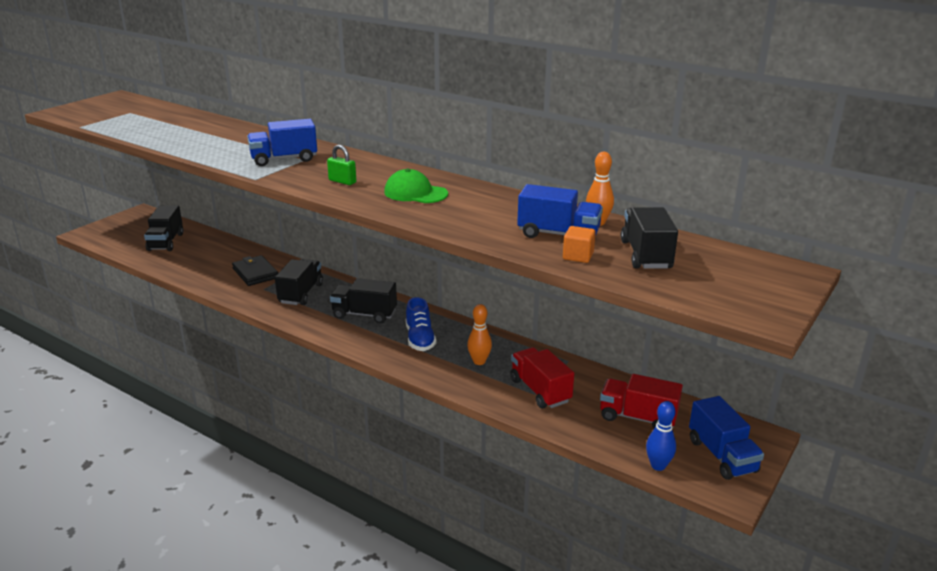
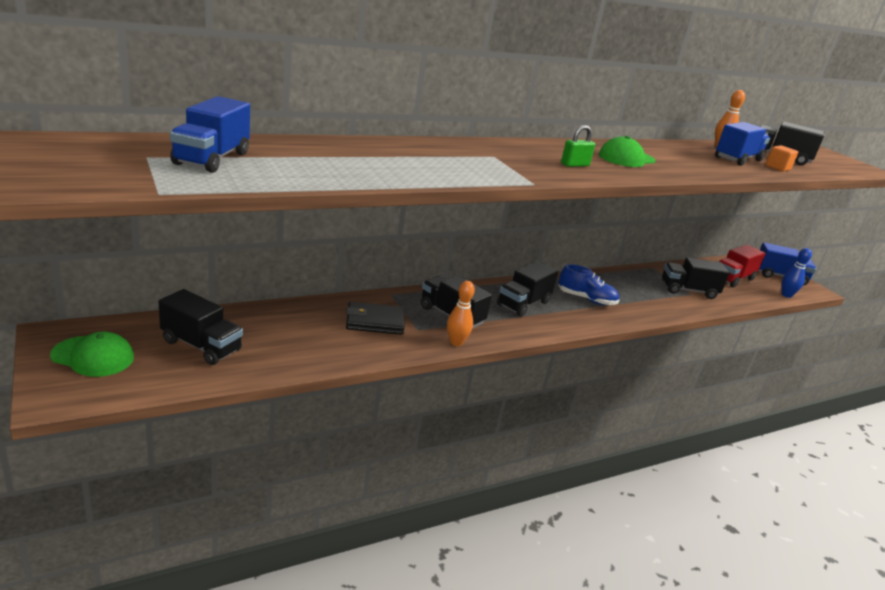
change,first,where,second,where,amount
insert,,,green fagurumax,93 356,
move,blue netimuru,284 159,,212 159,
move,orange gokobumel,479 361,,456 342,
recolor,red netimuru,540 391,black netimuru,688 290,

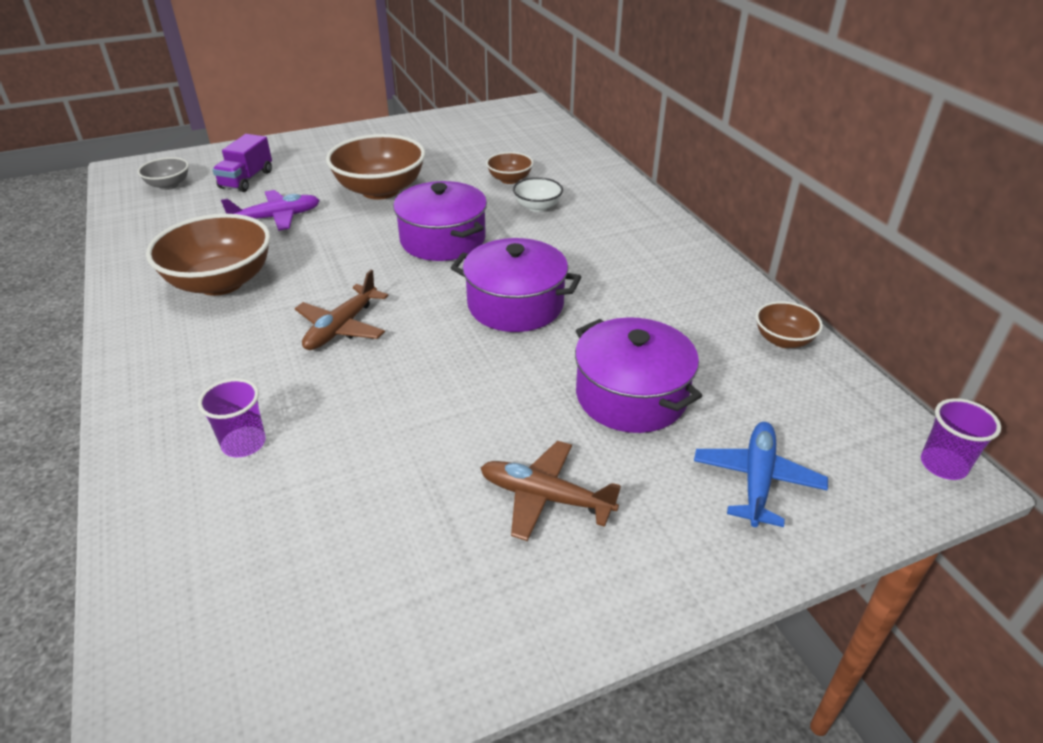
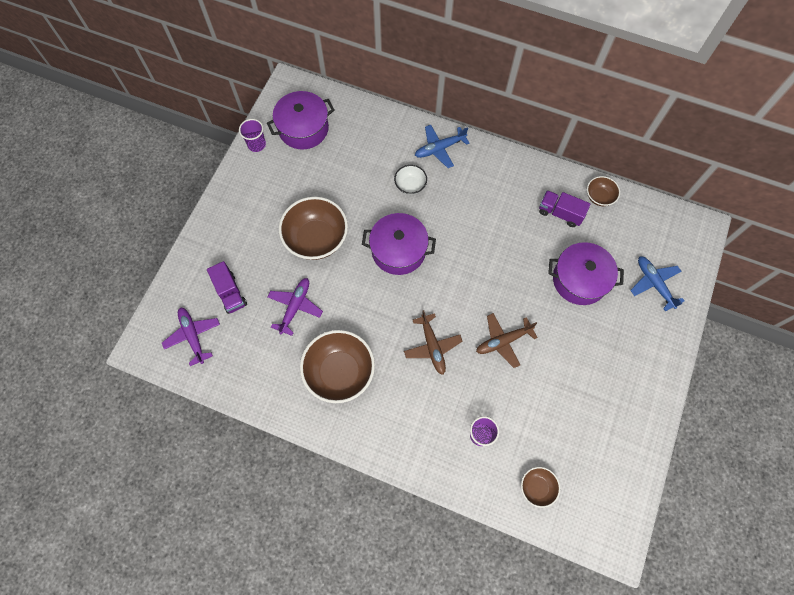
change,first,where,second,where,amount
replace,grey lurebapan,168 185,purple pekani,193 336,
move,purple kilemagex,943 465,,256 144,
move,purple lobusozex,515 305,,303 128,
insert,,,blue pekani,439 148,
move,brown pekani,545 497,,503 341,
move,brown lurebapan,509 179,,537 487,
insert,,,purple netimuru,560 213,

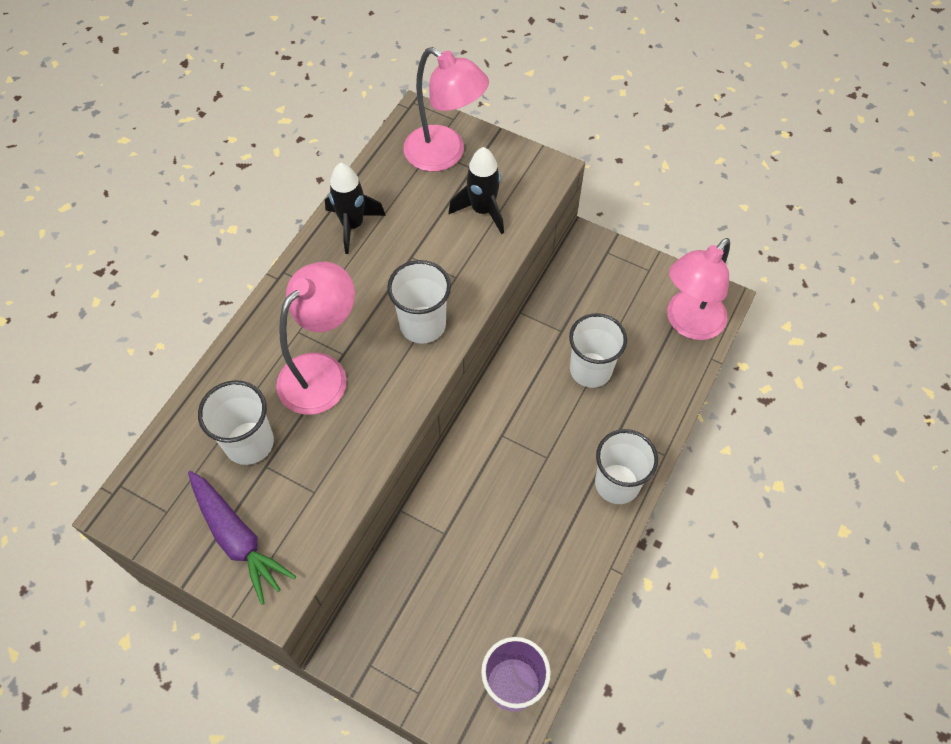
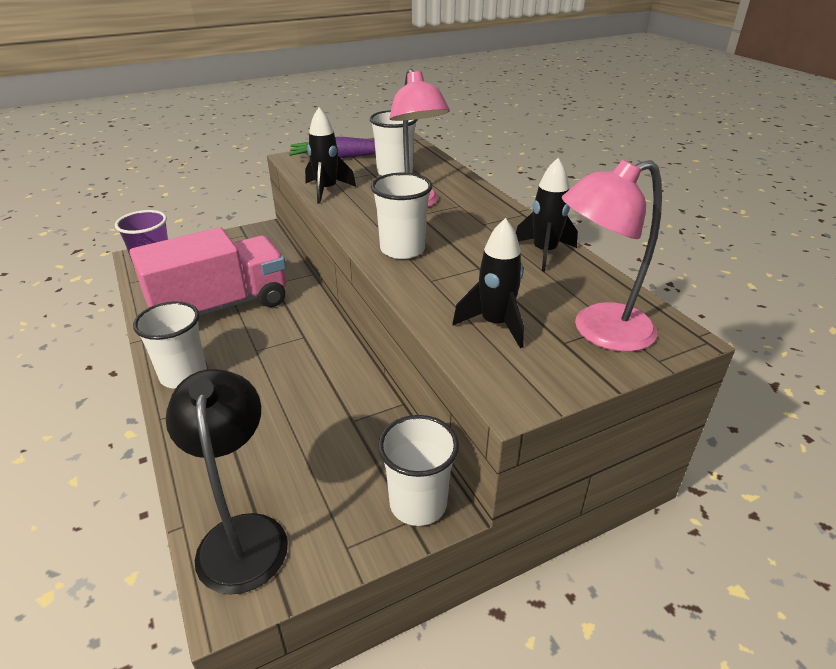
change,first,where,second,where,amount
insert,,,pink netimuru,221 306,
recolor,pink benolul,688 323,black benolul,242 535,
insert,,,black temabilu,327 190,
move,white kilemagex,590 370,,418 503,

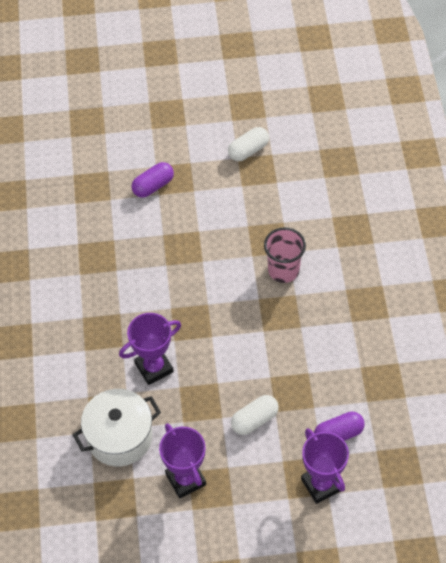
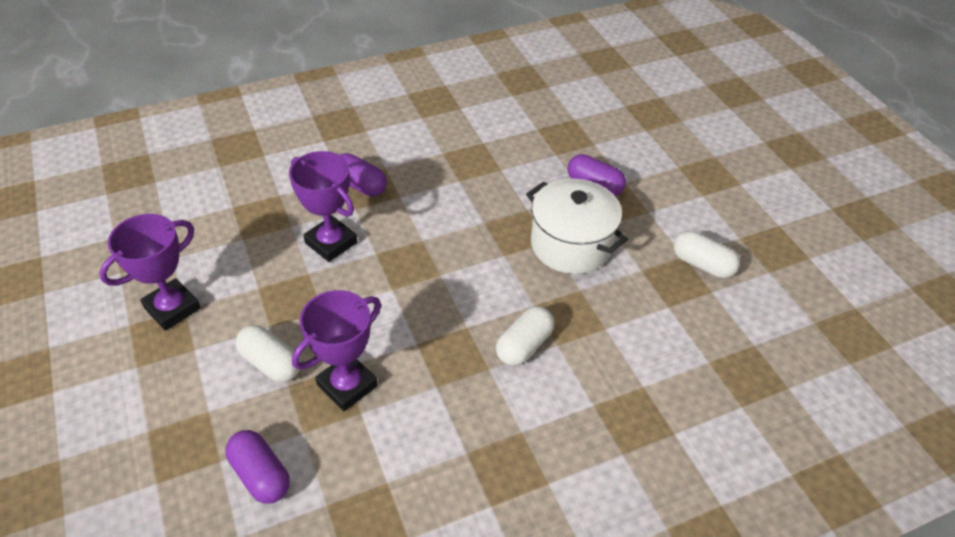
change,first,where,second,where,amount
move,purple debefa,321 484,,347 385,
insert,,,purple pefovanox,360 185,
replace,pink kilemagex,283 270,white pefovanox,524 345,
move,white lobusozex,119 437,,571 245,

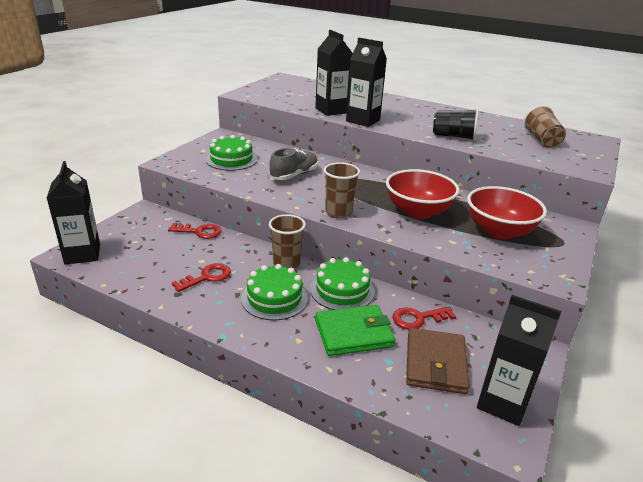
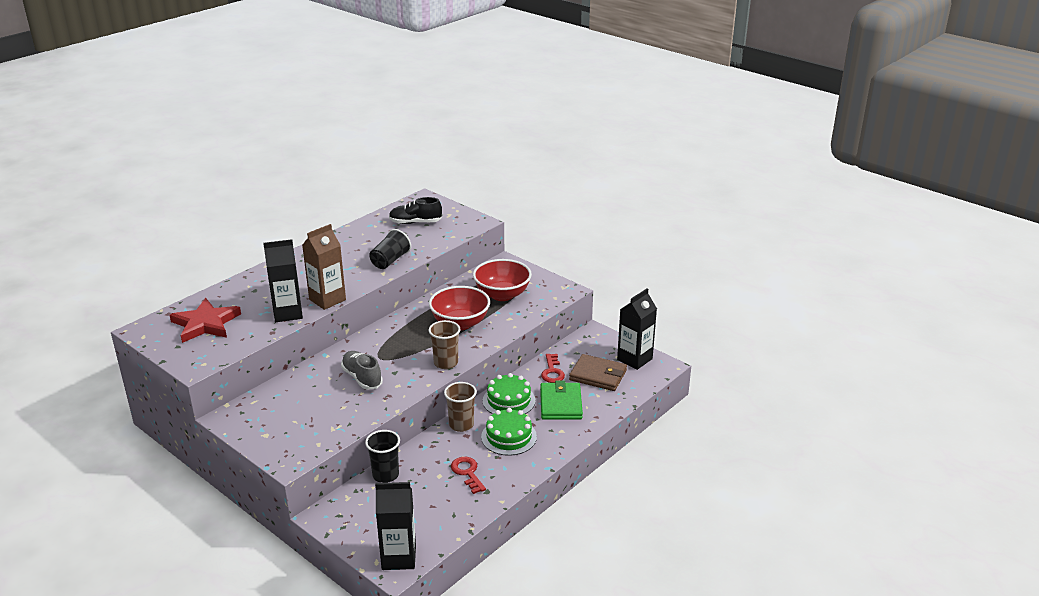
change,first,where,second,where,amount
insert,,,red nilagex,205 324,
recolor,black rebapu,363 121,brown rebapu,327 300,
replace,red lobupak,199 231,black kilemagex,385 475,
replace,brown kilemagex,541 140,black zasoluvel,415 222,
delete,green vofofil,231 159,,,

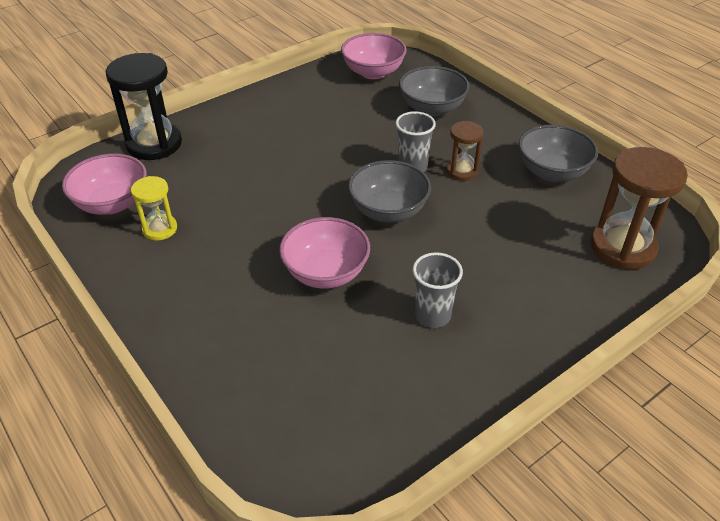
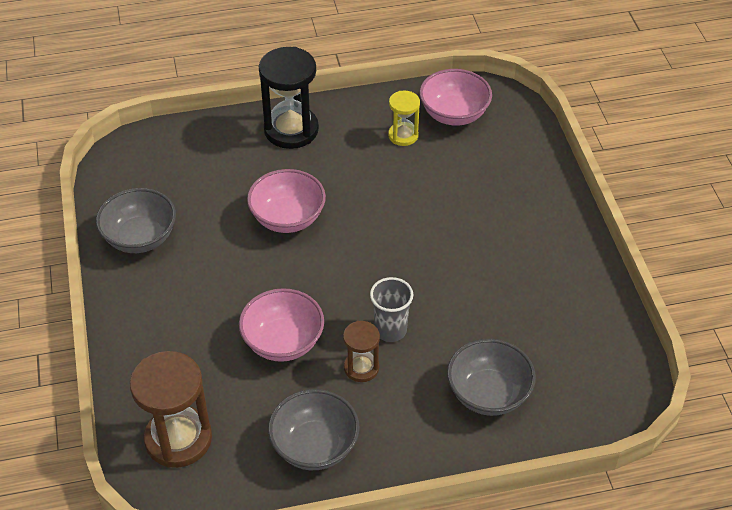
change,first,where,second,where,amount
move,grey lurebapan,388 211,,140 238,
move,pink lurebapan,373 72,,283 342,
move,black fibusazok,154 144,,291 130,
delete,grey kilemagex,432 315,,,

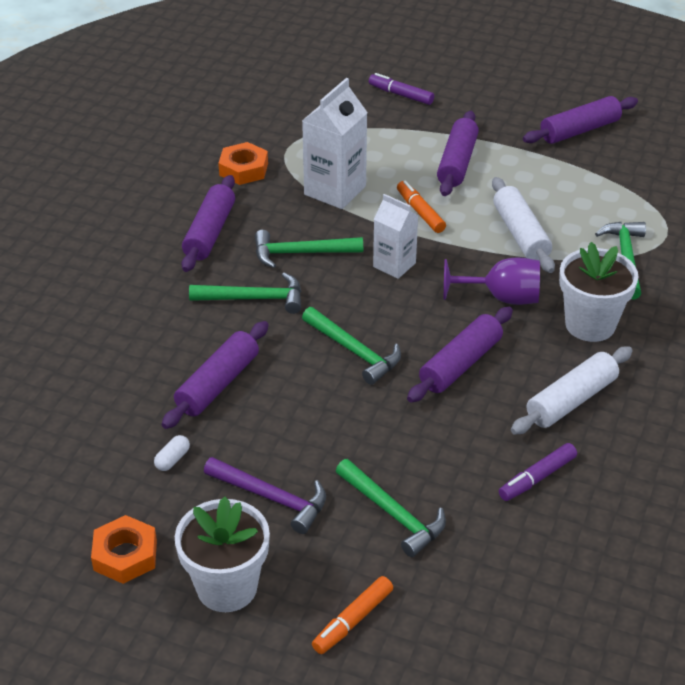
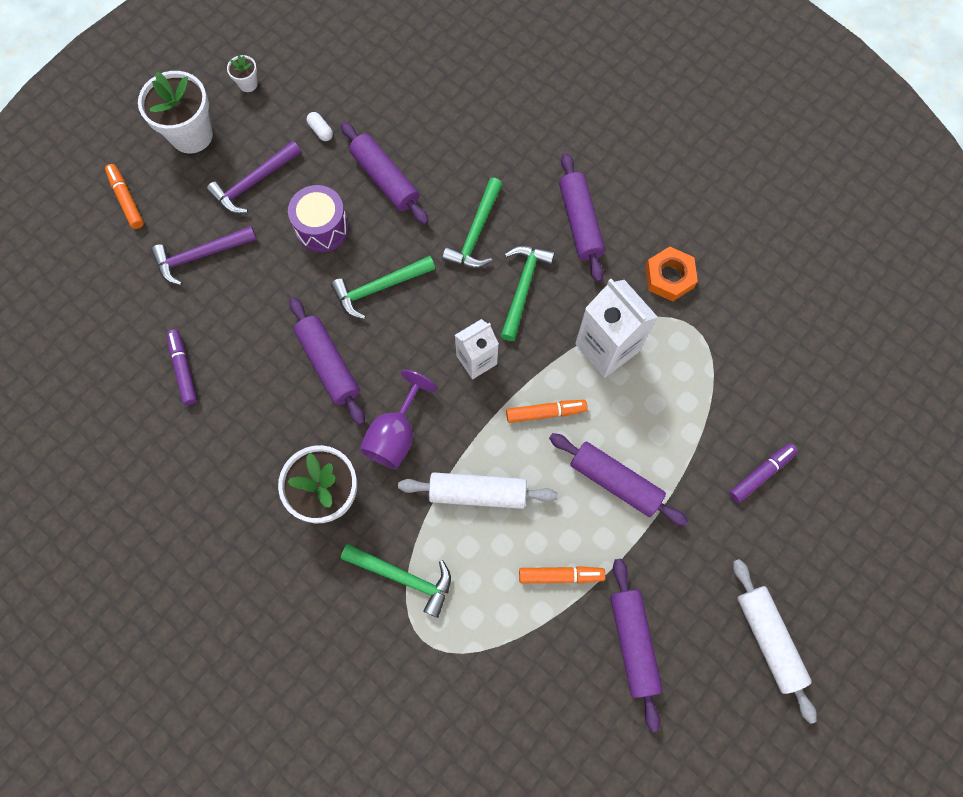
change,first,where,second,where,amount
recolor,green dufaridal,393 514,purple dufaridal,200 256,
replace,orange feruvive,125 555,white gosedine,248 84,
insert,,,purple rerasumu,322 228,
insert,,,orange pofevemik,561 575,
rotate,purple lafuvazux,210 232,,580 223,45 degrees clockwise
move,white lafuvazux,571 400,,768 639,

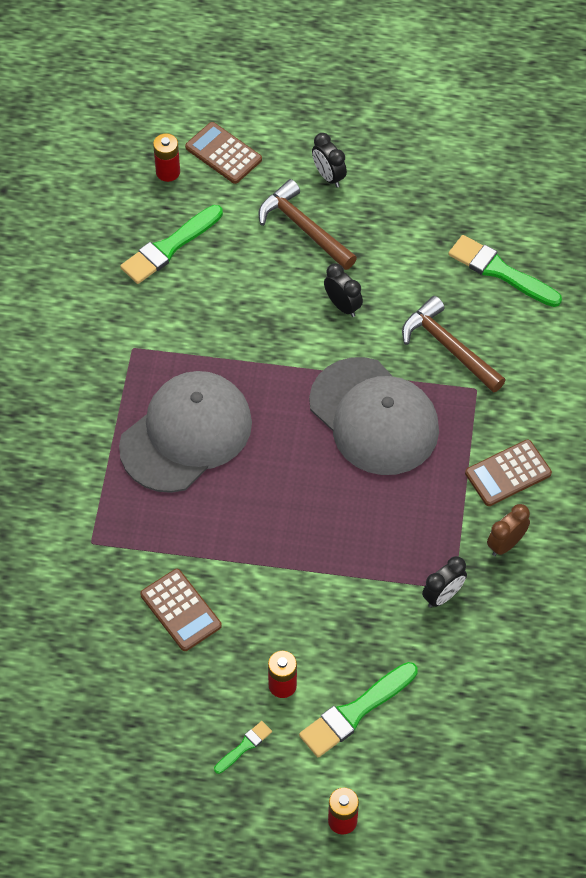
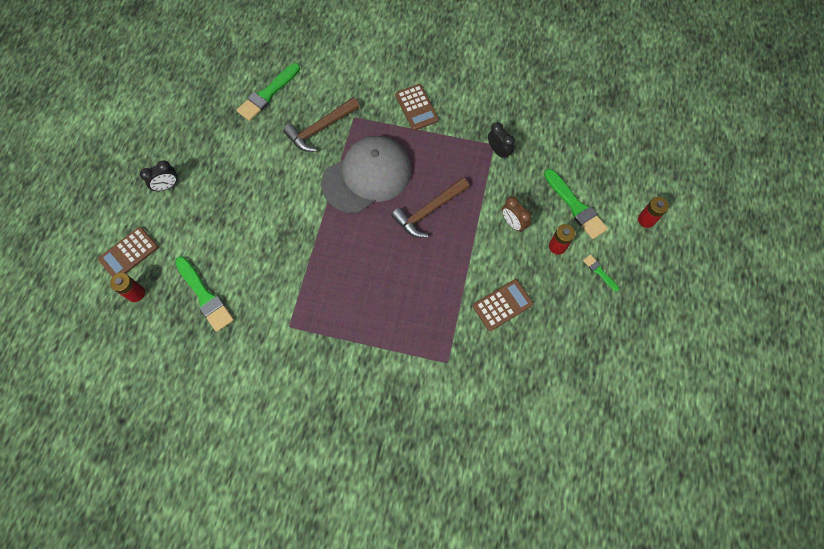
change,first,where,second,where,amount
move,brown dufaridal,303 228,,428 211,
move,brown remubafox,506 544,,513 223,
delete,grey fagurumax,186 434,,,
delete,black remubafox,342 306,,,

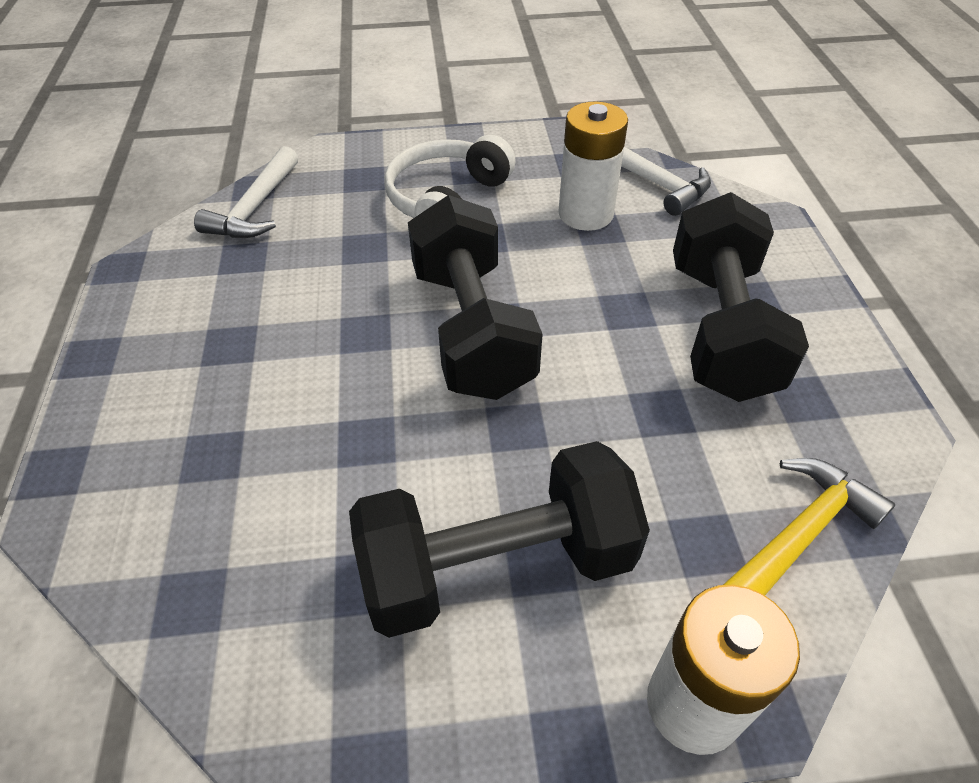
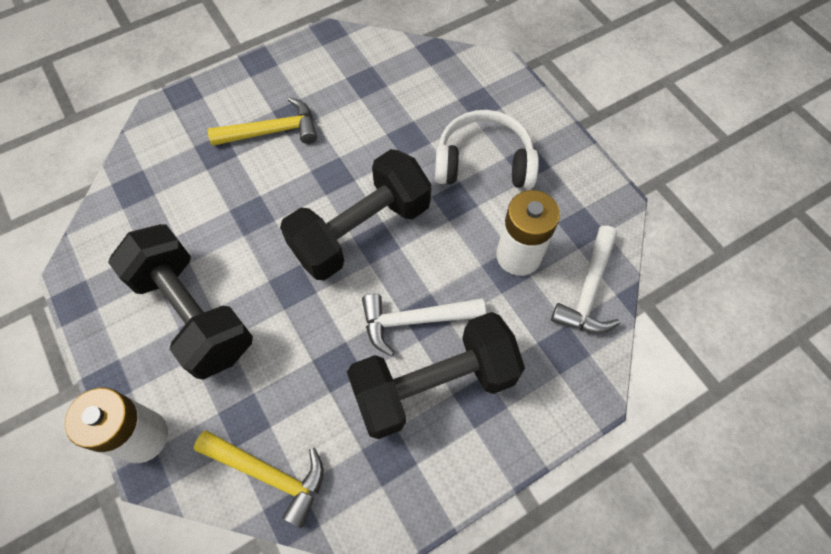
change,first,where,second,where,amount
insert,,,yellow dufaridal,272 131,
move,white dufaridal,255 208,,415 320,

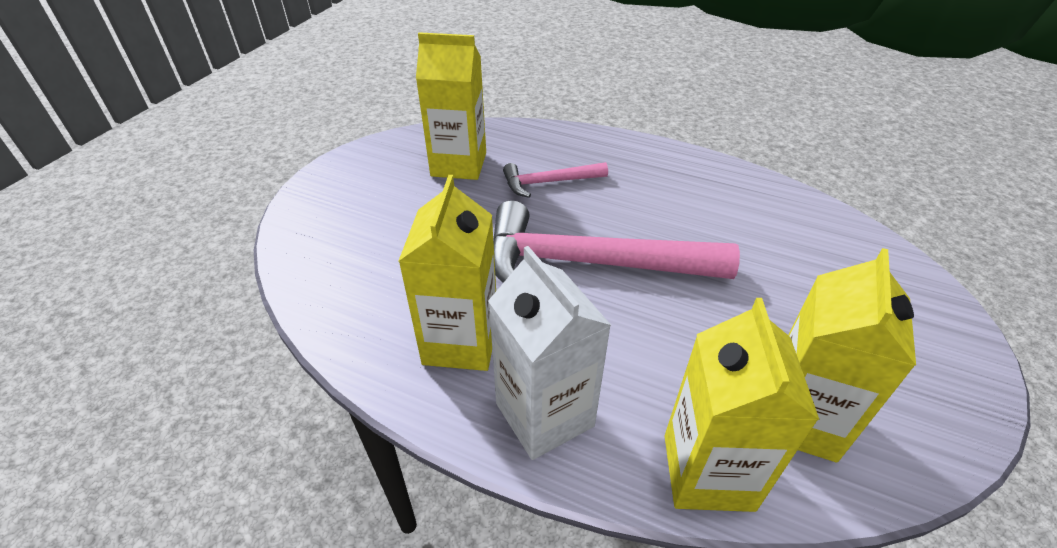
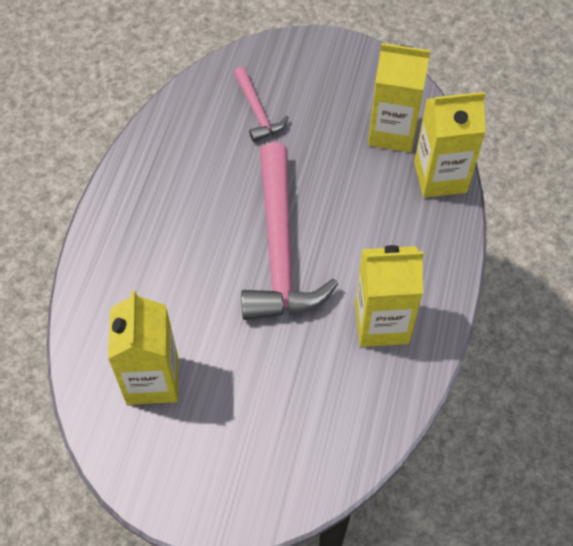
change,first,where,second,where,amount
move,pink dufaridal,549 182,,257 111,
delete,white rebapu,544 415,,,

